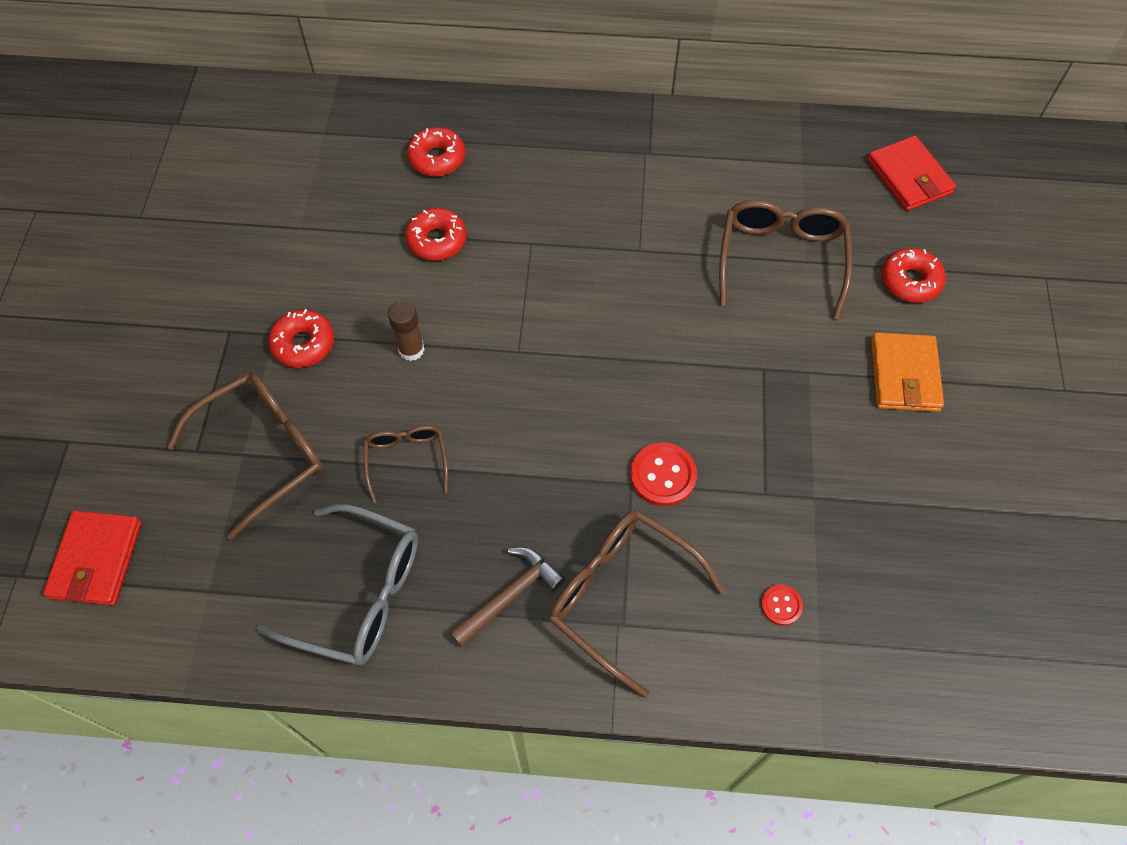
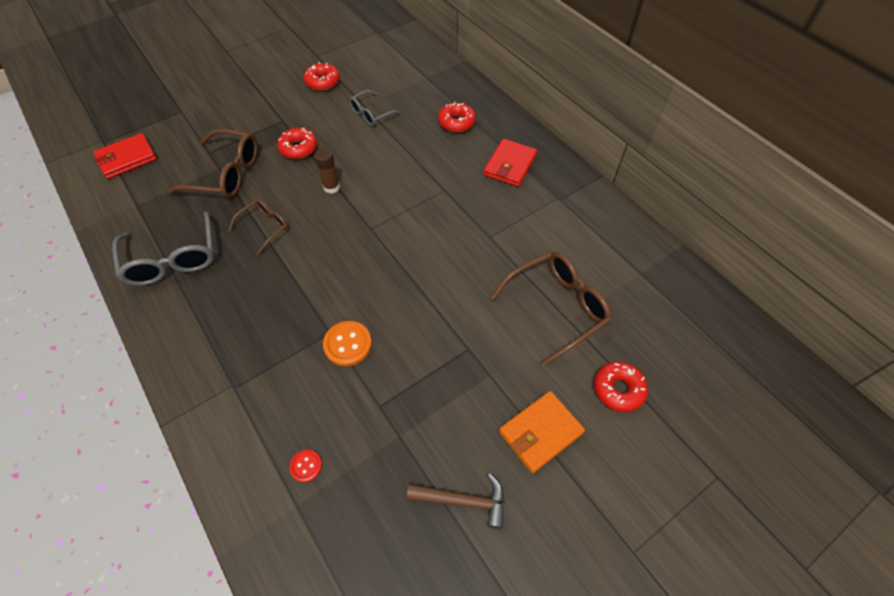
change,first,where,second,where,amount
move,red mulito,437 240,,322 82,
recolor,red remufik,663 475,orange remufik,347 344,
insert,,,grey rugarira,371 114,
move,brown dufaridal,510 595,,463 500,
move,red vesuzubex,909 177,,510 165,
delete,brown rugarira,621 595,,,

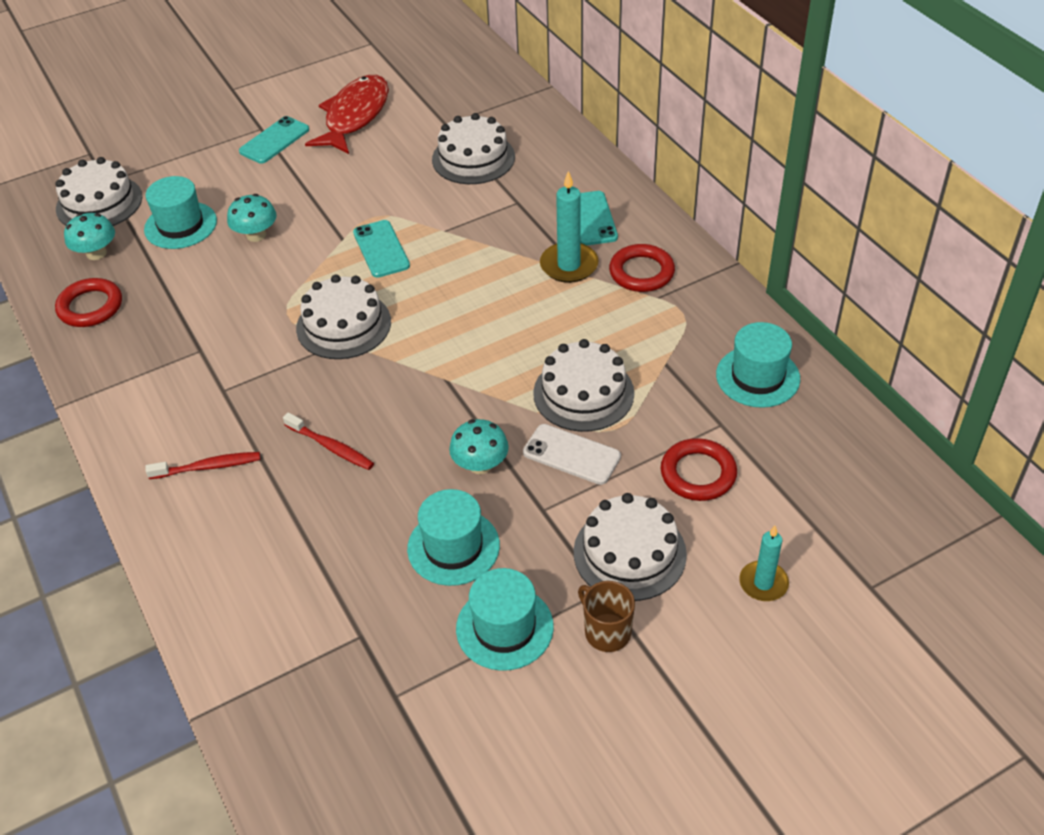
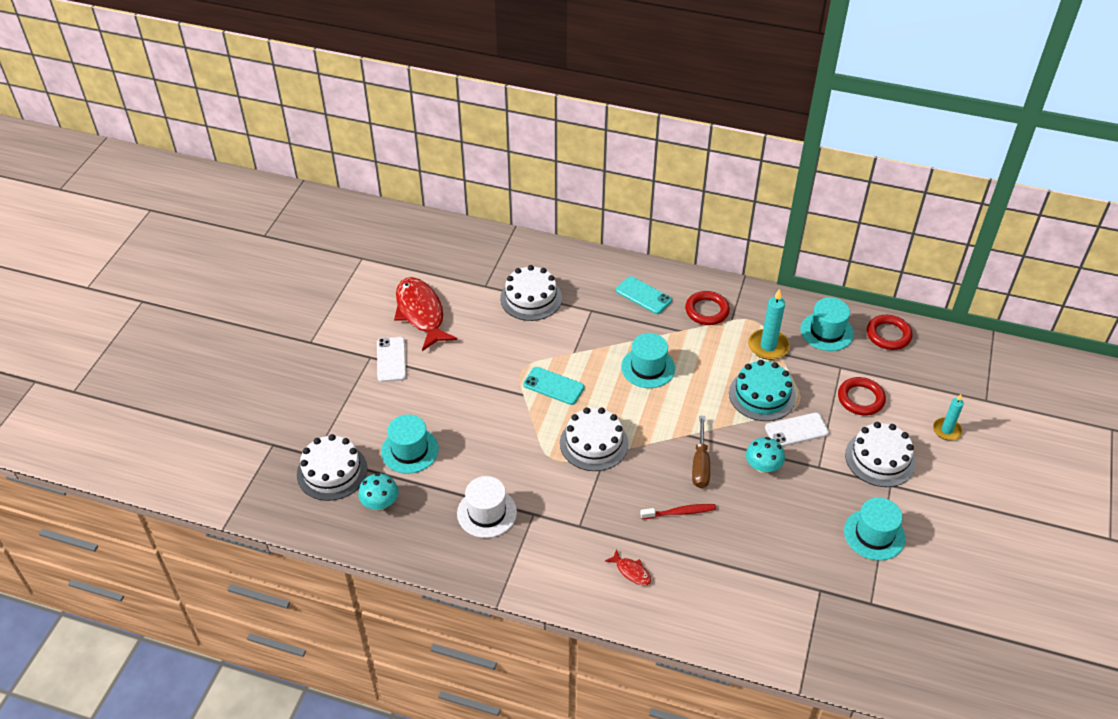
change,first,where,second,where,amount
recolor,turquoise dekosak,274 140,white dekosak,391 359,
insert,,,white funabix,487 513,
replace,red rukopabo,207 467,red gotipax,631 571,
move,turquoise funabix,453 547,,648 368,
insert,,,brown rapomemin,700 465,
recolor,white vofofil,583 393,turquoise vofofil,762 395,
move,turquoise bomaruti,569 265,,768 346,
move,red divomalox,90 307,,888 335,
delete,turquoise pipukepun,256 235,,,
delete,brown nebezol,606 632,,,

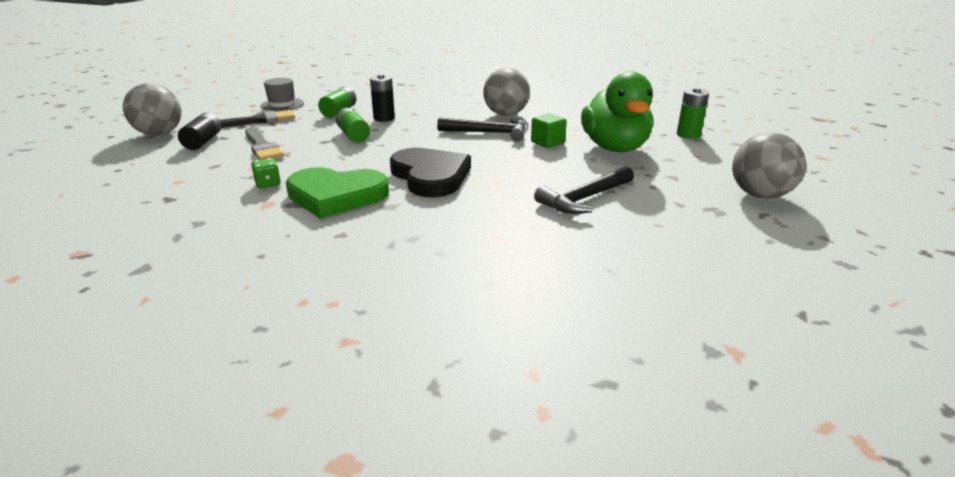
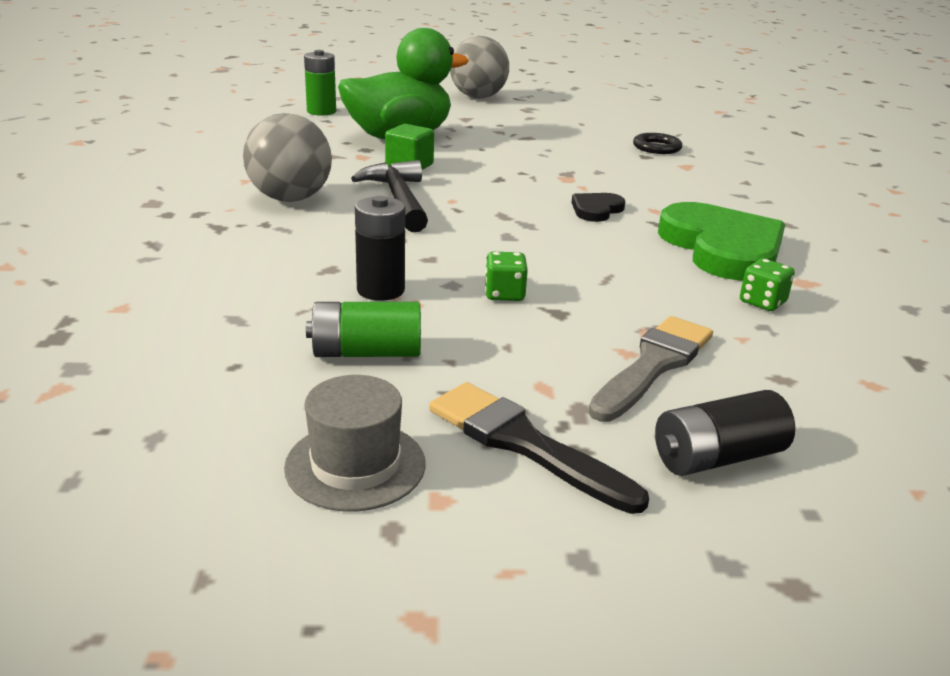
change,first,where,second,where,amount
replace,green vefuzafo,353 135,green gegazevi,504 294,
resize,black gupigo,430 176,,596 210,x0.47
insert,,,black divomalox,657 147,
delete,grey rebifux,159 134,,,
delete,black dufaridal,585 199,,,

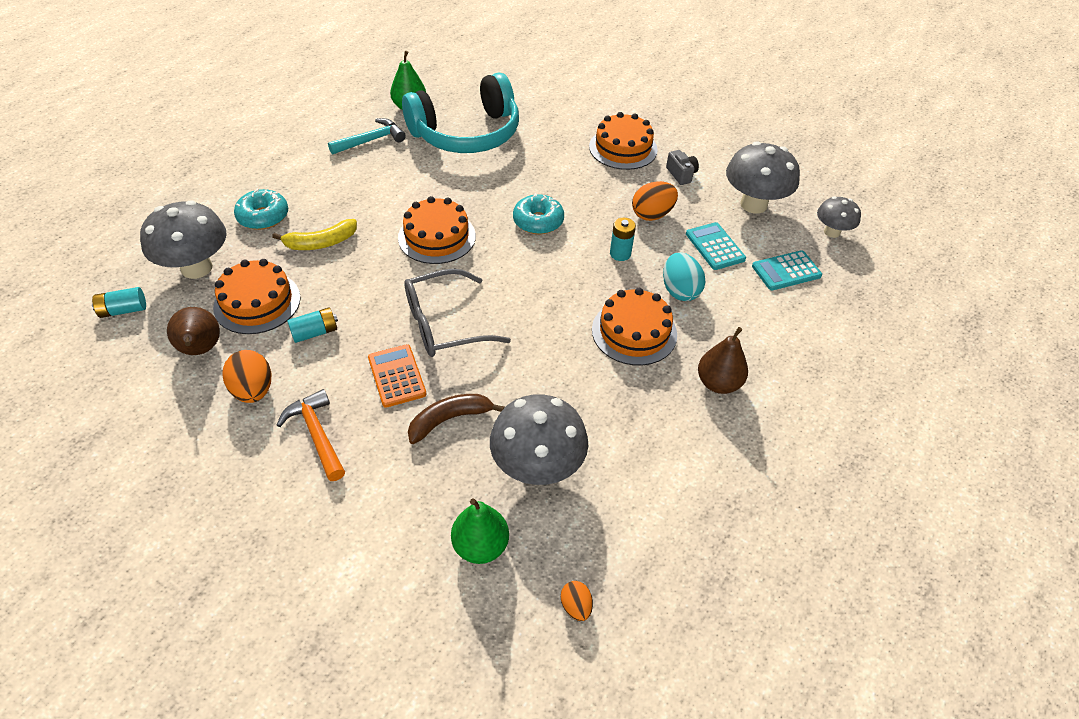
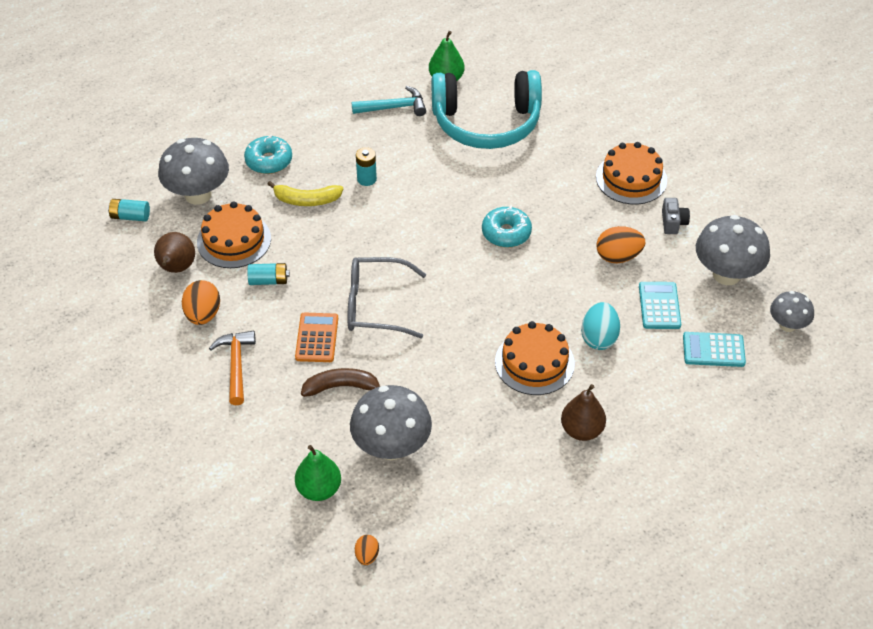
change,first,where,second,where,amount
move,turquoise vefuzafo,620 254,,366 179,
delete,orange vofofil,437 237,,,

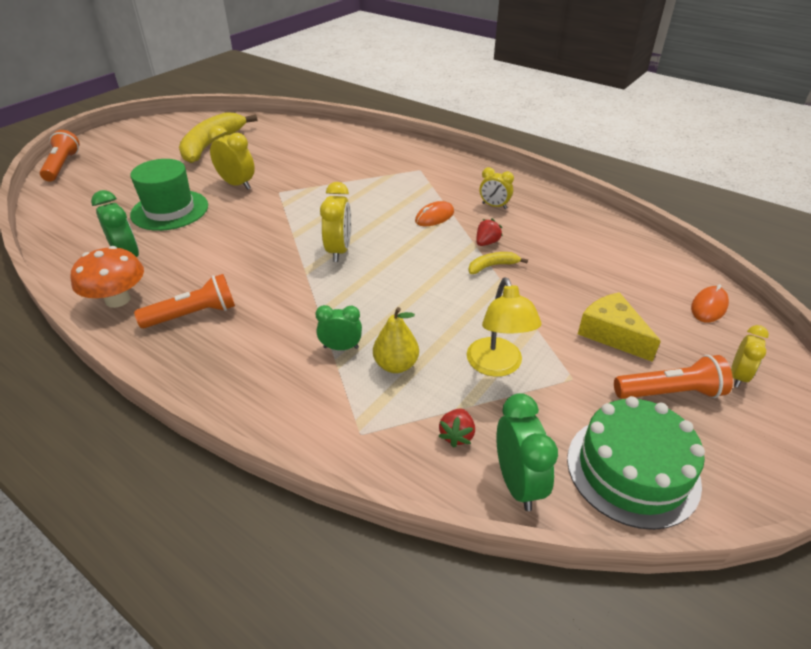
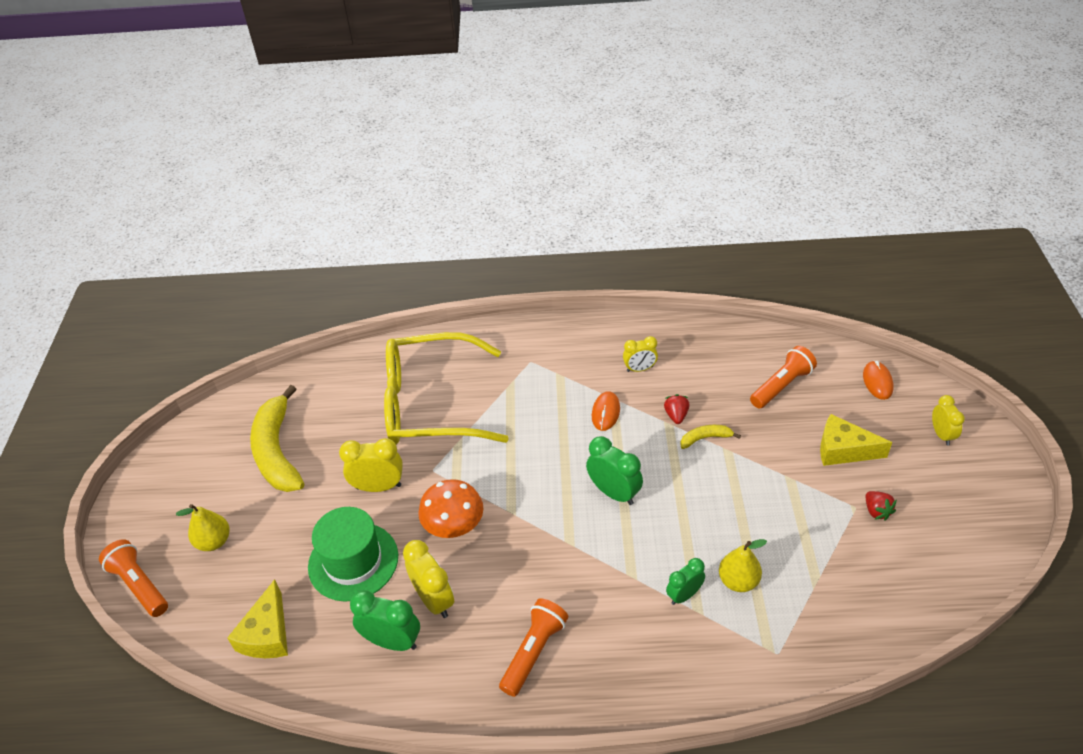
change,first,where,second,where,amount
insert,,,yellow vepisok,214 541,
insert,,,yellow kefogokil,267 634,
insert,,,yellow rugarira,430 404,
move,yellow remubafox,339 251,,434 600,
move,orange pipukepun,118 299,,454 526,
move,green remubafox,517 483,,614 493,
rotate,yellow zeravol,492 266,,705 438,45 degrees clockwise
move,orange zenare,669 392,,781 386,
move,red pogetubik,456 435,,876 511,
delete,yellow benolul,497 366,,,
delete,green vofofil,632 470,,,

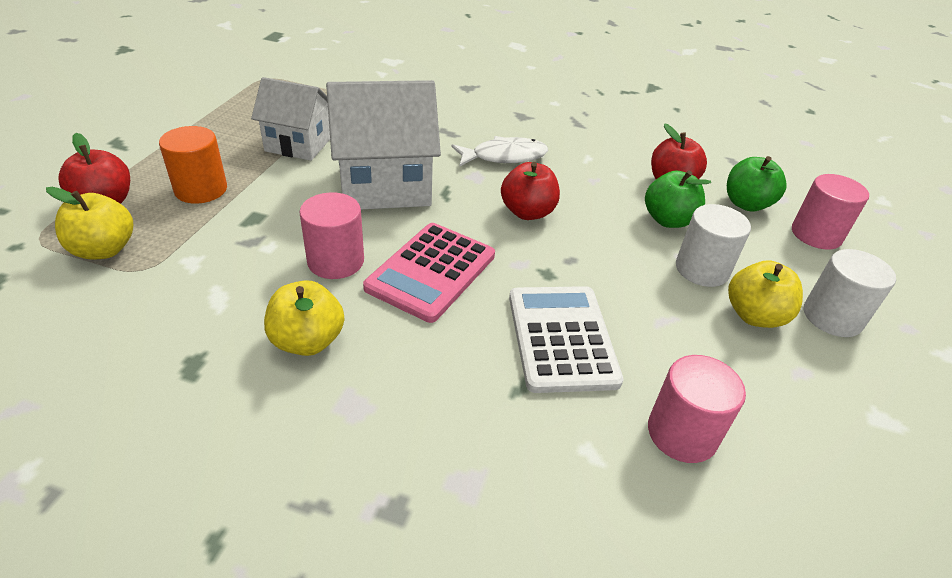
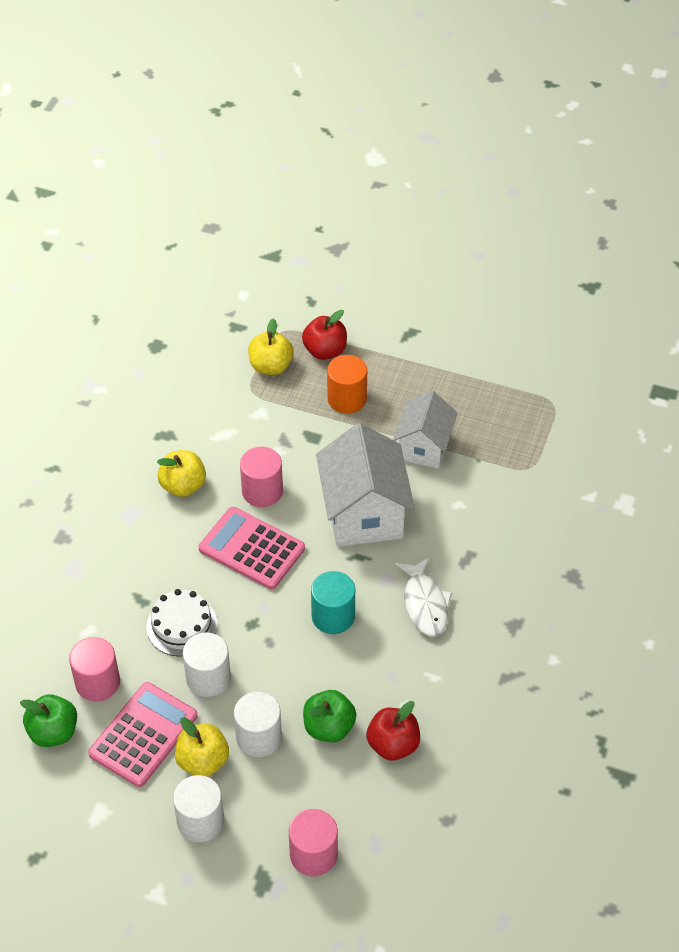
change,first,where,second,where,amount
move,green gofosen,746 204,,53 732,
insert,,,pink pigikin,143 735,
replace,white pigikin,562 338,white vofofil,182 625,
insert,,,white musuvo,208 678,
replace,red gofosen,527 212,turquoise musuvo,333 616,

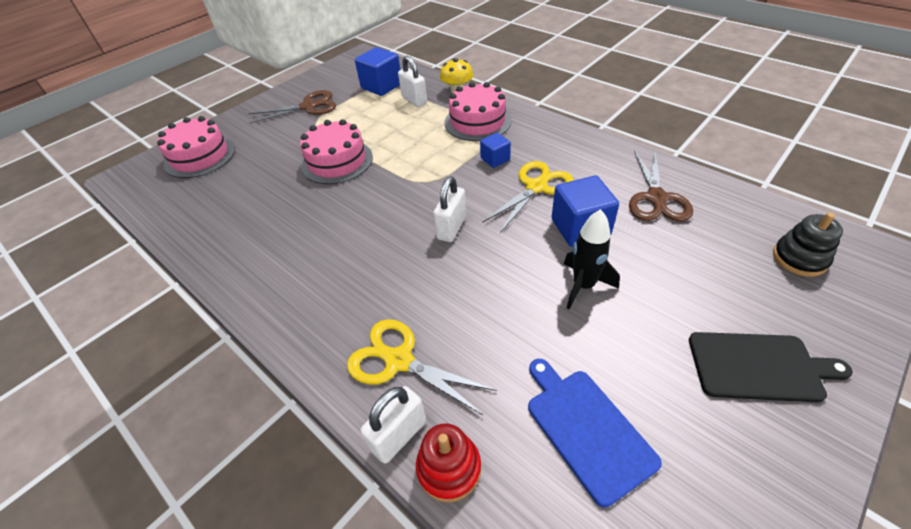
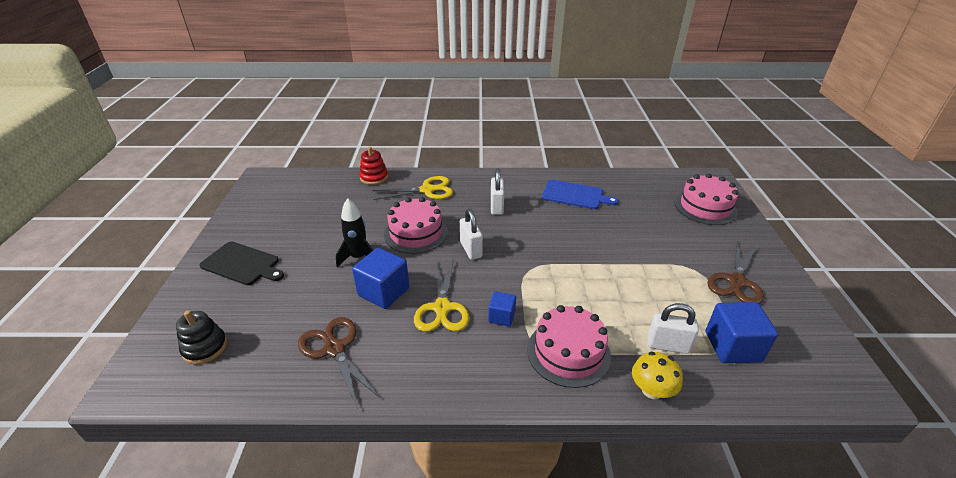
change,first,where,second,where,amount
rotate,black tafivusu,758 366,,242 264,120 degrees counterclockwise
move,pink vofofil,337 161,,416 233,
move,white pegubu,399 435,,496 207,
move,blue tafivusu,586 429,,575 195,

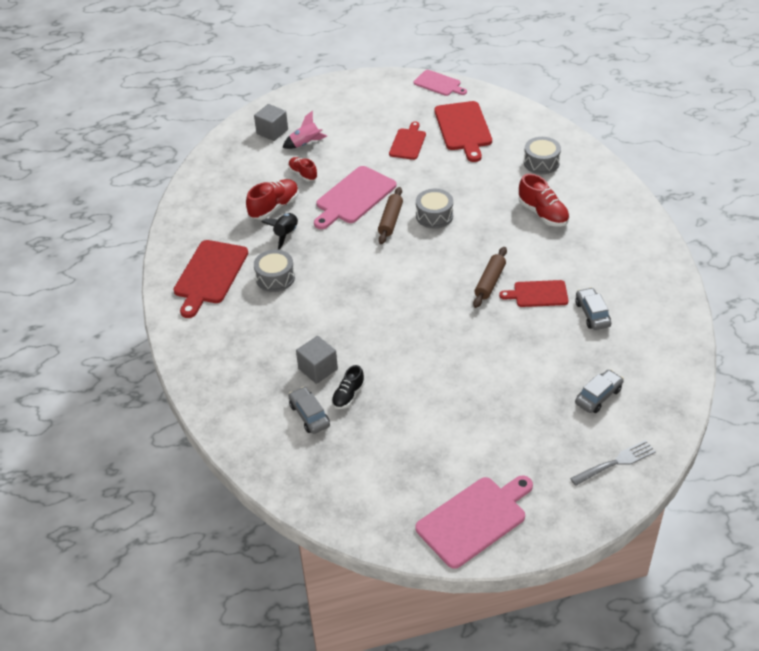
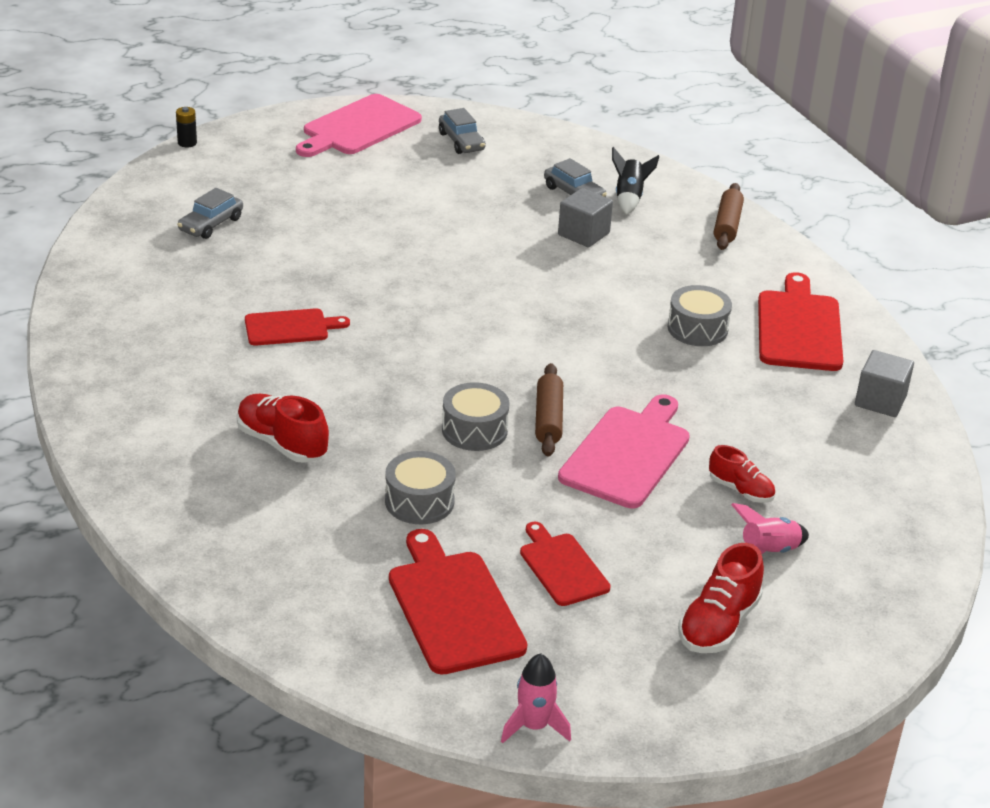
change,first,where,second,where,amount
insert,,,black vefuzafo,187 143,
move,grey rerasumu,541 162,,419 501,
move,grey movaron,592 314,,461 142,
replace,pink tafivusu,439 84,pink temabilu,534 726,
rotate,red tafivusu,408 143,,562 567,150 degrees clockwise
move,black temabilu,285 234,,629 198,
move,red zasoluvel,274 207,,718 624,
move,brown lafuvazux,490 282,,727 225,
move,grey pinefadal,272 131,,880 401,
delete,black zasoluvel,348 395,,,
delete,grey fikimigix,616 462,,,

